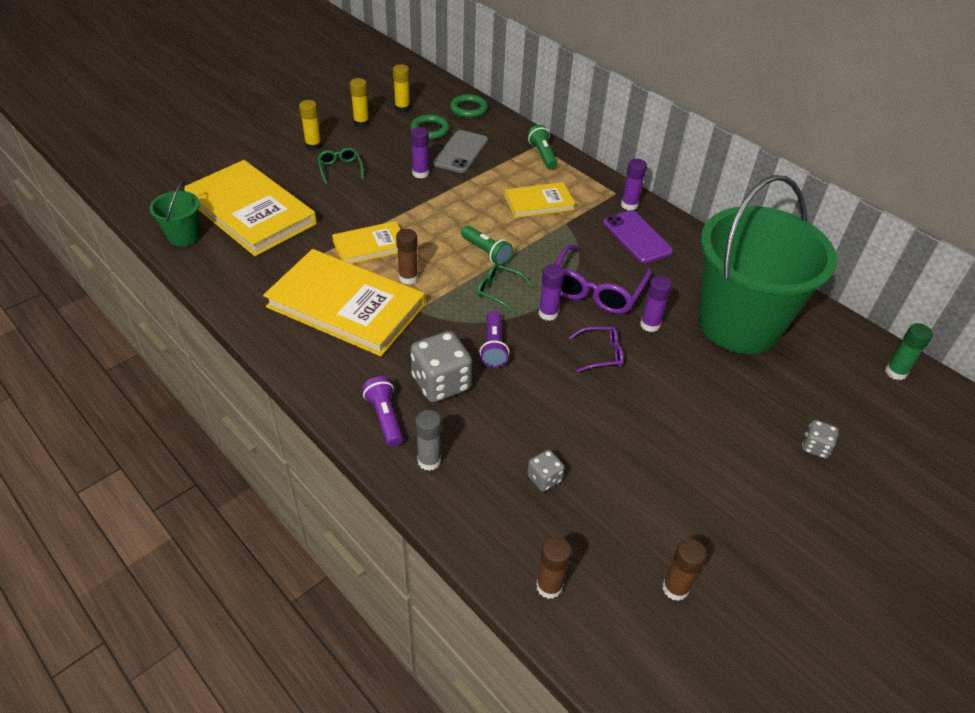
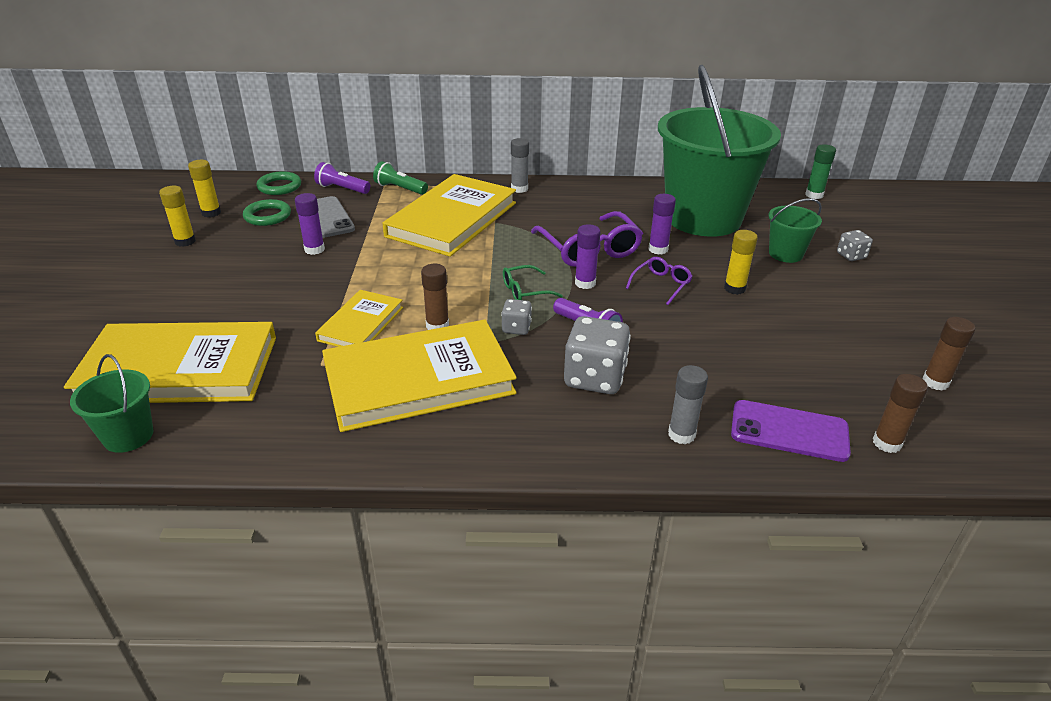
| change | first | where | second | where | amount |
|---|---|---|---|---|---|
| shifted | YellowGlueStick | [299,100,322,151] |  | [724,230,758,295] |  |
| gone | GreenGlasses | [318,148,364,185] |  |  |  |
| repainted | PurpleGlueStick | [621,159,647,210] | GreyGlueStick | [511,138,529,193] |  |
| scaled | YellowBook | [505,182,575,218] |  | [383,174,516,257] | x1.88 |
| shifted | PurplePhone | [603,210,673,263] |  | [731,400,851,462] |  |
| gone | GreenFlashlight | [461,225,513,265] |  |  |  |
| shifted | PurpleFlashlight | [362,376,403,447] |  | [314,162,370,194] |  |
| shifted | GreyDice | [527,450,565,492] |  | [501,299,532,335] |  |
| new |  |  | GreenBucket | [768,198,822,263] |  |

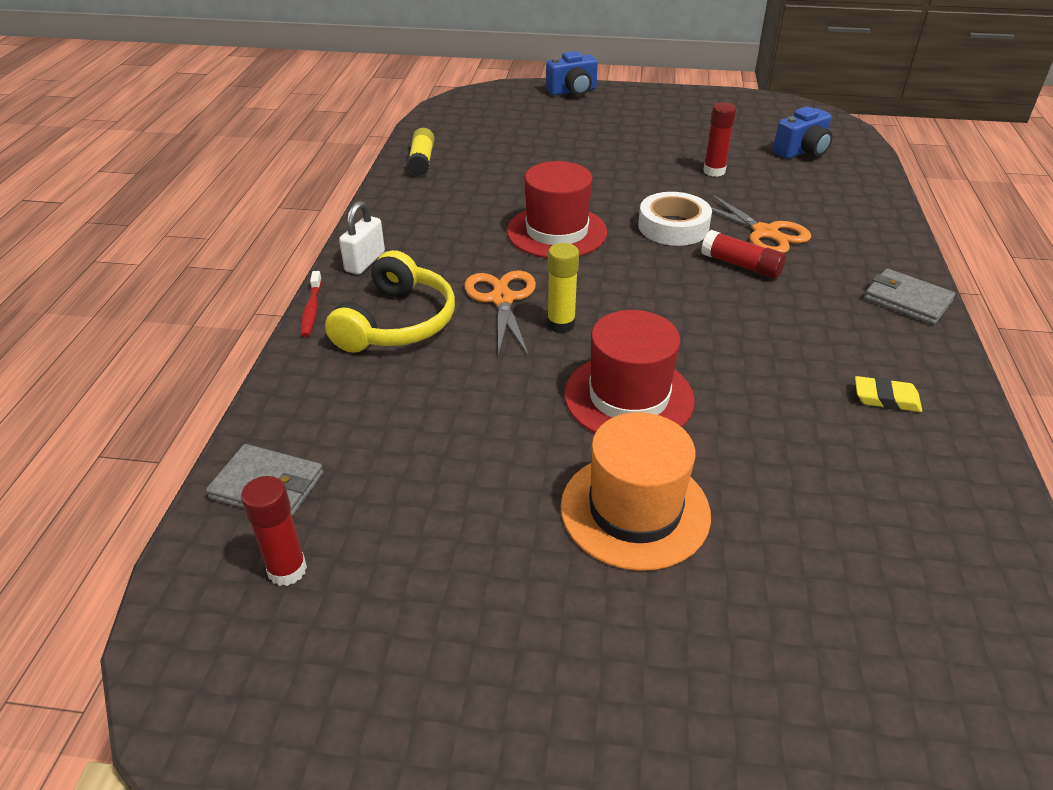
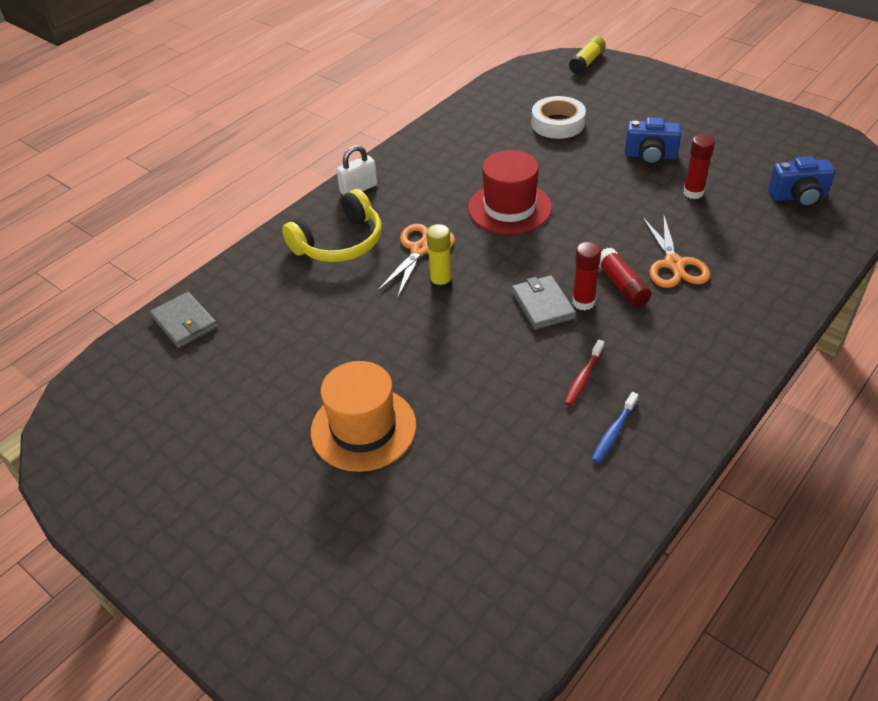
| change | first | where | second | where | amount |
|---|---|---|---|---|---|
| shifted | BlueCamera | [546,51,598,96] |  | [625,117,681,165] |  |
| shifted | YellowGlueStick | [407,128,435,176] |  | [569,36,606,74] |  |
| shifted | WhiteTape | [638,192,712,246] |  | [532,96,586,139] |  |
| shifted | GreyWallet | [864,268,955,325] |  | [512,275,576,330] |  |
| shifted | RedToothbrush | [301,271,322,337] |  | [564,340,604,406] |  |
| gone | RedHat | [564,310,695,433] |  |  |  |
| swapped | YellowEraser | [855,376,922,412] | BlueToothbrush | [592,392,639,463] |  |
| shifted | RedGlueStick | [241,476,307,586] |  | [572,242,601,310] |  |

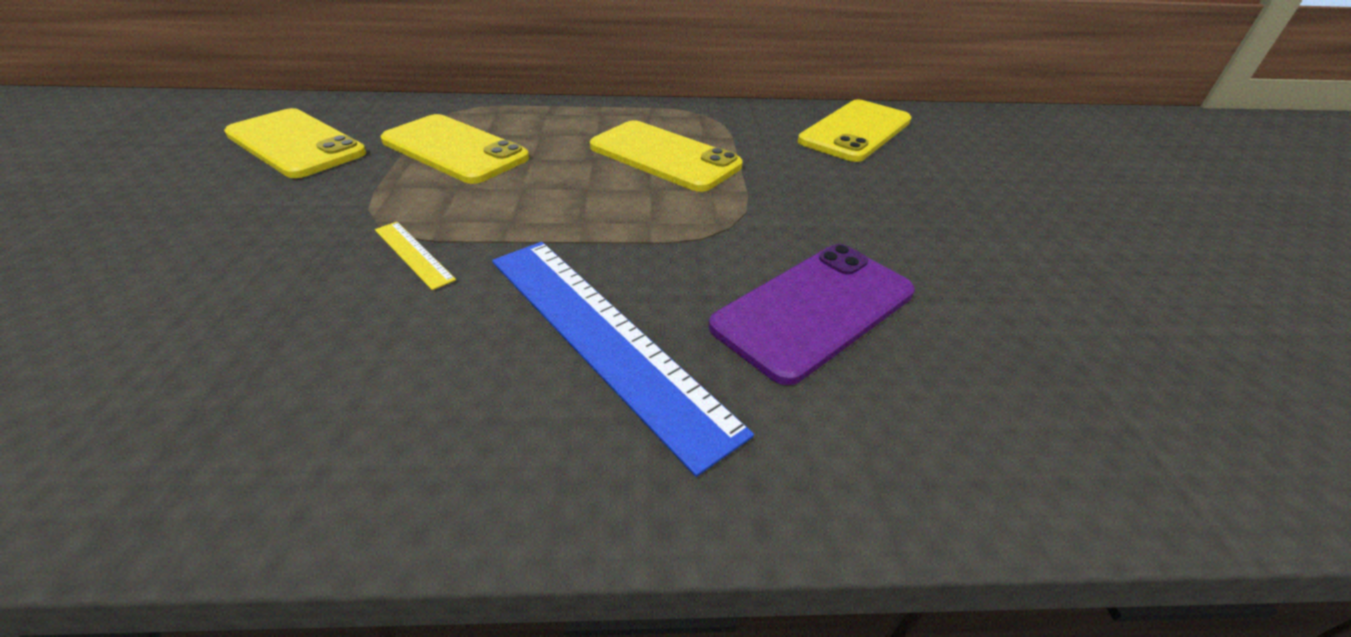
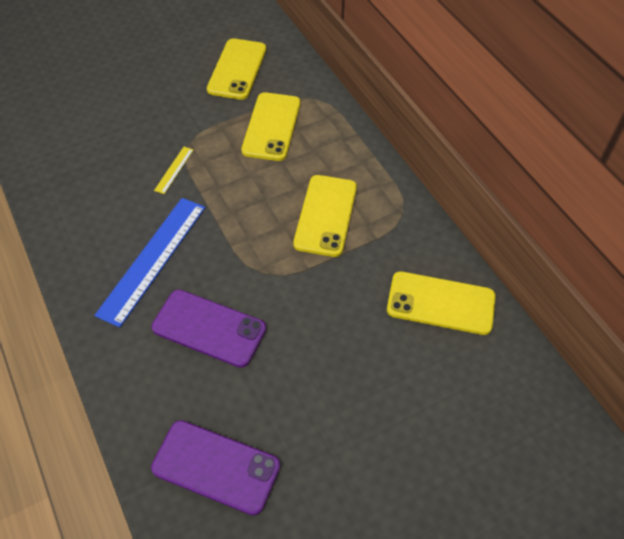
| change | first | where | second | where | amount |
|---|---|---|---|---|---|
| new |  |  | PurplePhone | [151,420,280,515] |  |

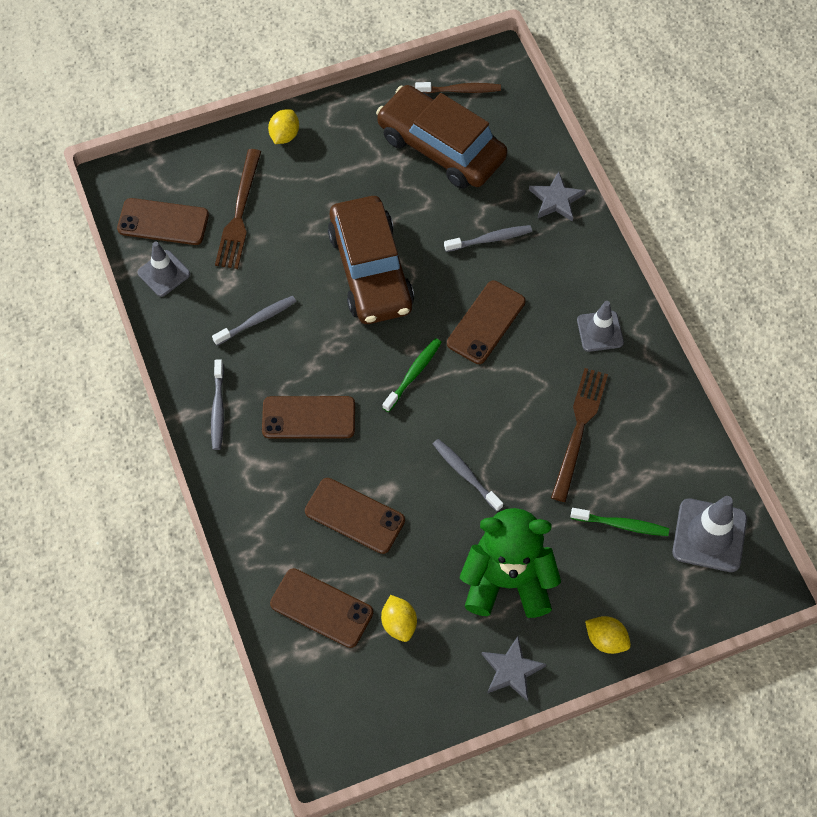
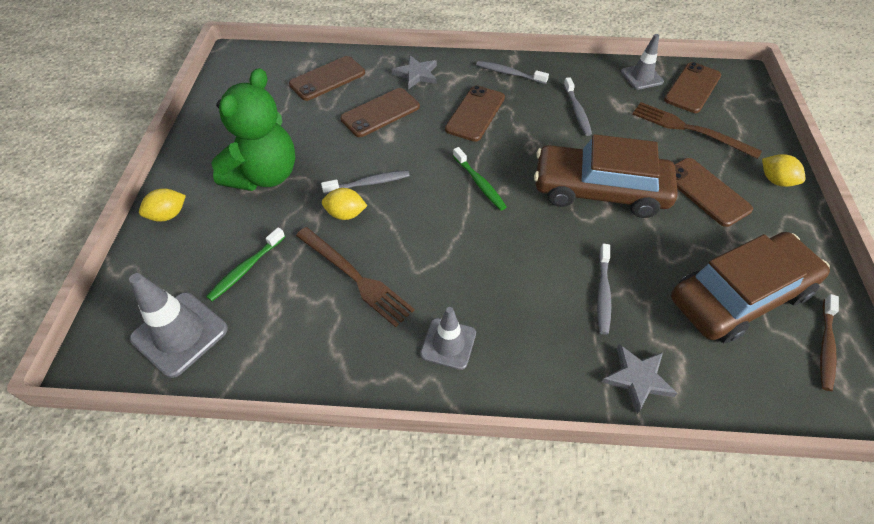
| change | first | where | second | where | amount |
|---|---|---|---|---|---|
| shifted | BrownPhone | [447,281,526,364] |  | [674,158,753,227] |  |
| shifted | YellowLemon | [381,595,417,642] |  | [322,188,367,220] |  |
| shifted | GreyStar | [482,636,547,701] |  | [392,55,437,89] |  |

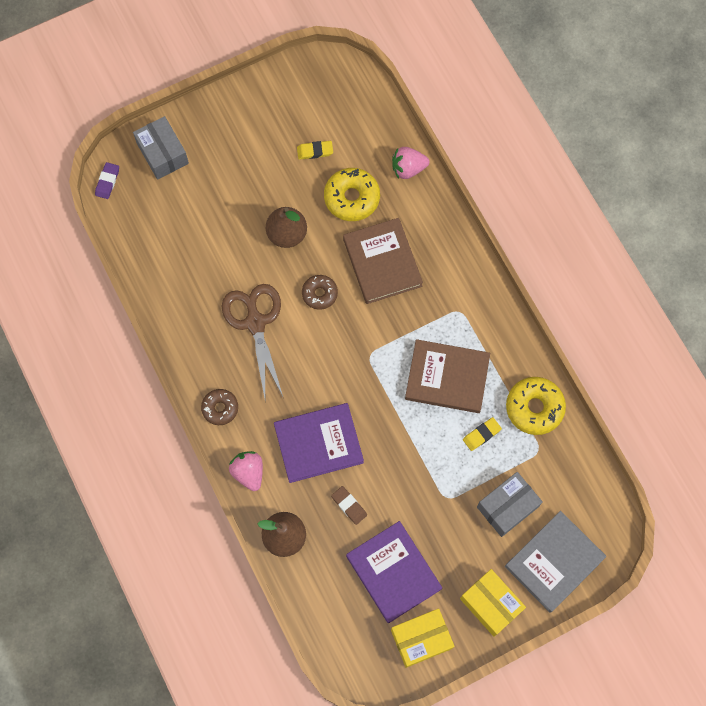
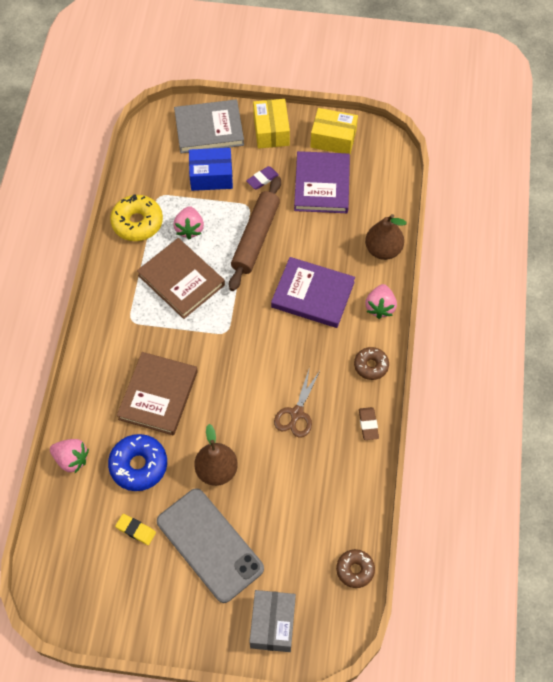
| change | first | where | second | where | amount |
|---|---|---|---|---|---|
| shifted | PurpleEraser | [95,162,119,199] |  | [246,166,279,190] |  |
| repainted | YellowDonut | [324,168,380,221] | BlueDonut | [108,434,167,491] |  |
| shifted | BrownDonut | [302,275,338,310] |  | [336,549,375,588] |  |
| scaled | BrownScissors | [222,284,283,398] |  | [274,367,320,438] | x0.64 |
| swapped | YellowEraser | [463,417,502,451] | PinkStrawberry | [173,206,204,240] |  |
| repainted | GreyBox | [477,472,543,537] | BlueBox | [189,148,233,191] |  |
| shifted | BrownEraser | [331,486,367,525] |  | [359,407,379,440] |  |
| new |  |  | BrownRollingPin | [229,176,281,291] |  |
| new |  |  | GreyPhone | [157,488,264,603] |  |

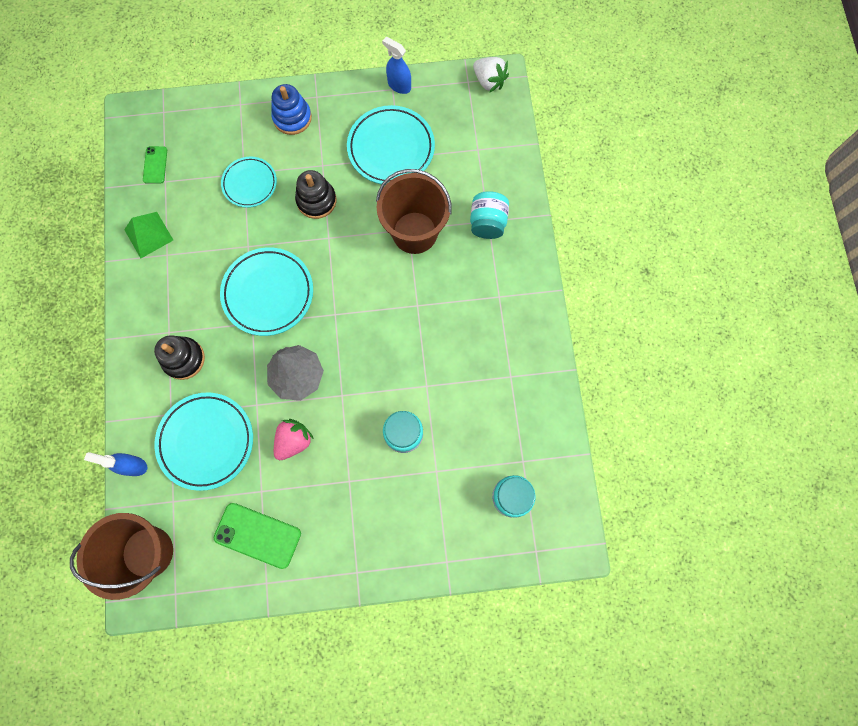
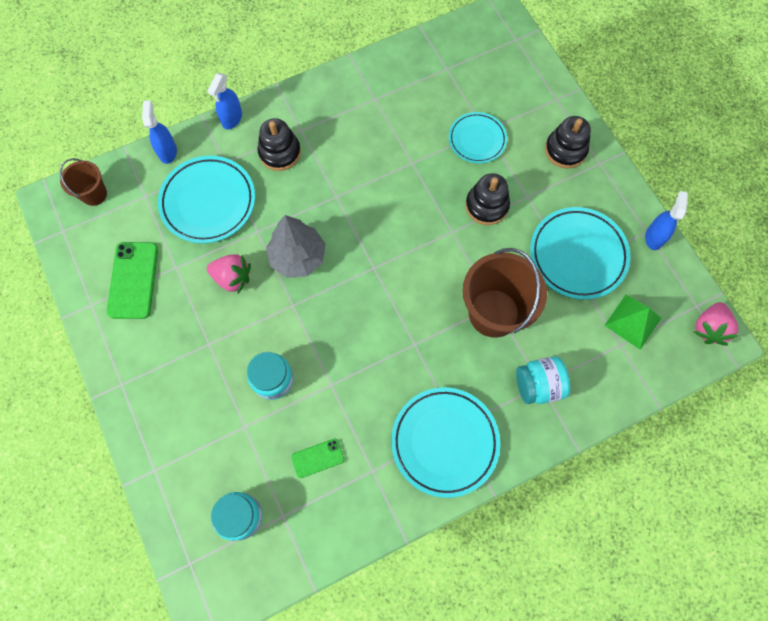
| change | first | where | second | where | amount |
|---|---|---|---|---|---|
| repainted | WhiteStrawberry | [473,57,509,93] | PinkStrawberry | [694,302,739,346] |  |
| repainted | BlueStackingToy | [271,84,312,135] | BlackStackingToy | [545,116,591,168] |  |
| shifted | GreenPhone | [143,146,167,184] |  | [291,438,345,478] |  |
| shifted | GreenPyramid | [124,212,173,258] |  | [604,295,661,350] |  |
| shifted | TurquoisePlate | [220,247,313,336] |  | [391,387,500,498] |  |
| scaled | BrownBucket | [70,513,173,600] |  | [60,158,107,206] | x0.53 |
| new |  |  | BlueSprayBottle | [208,73,242,130] |  |

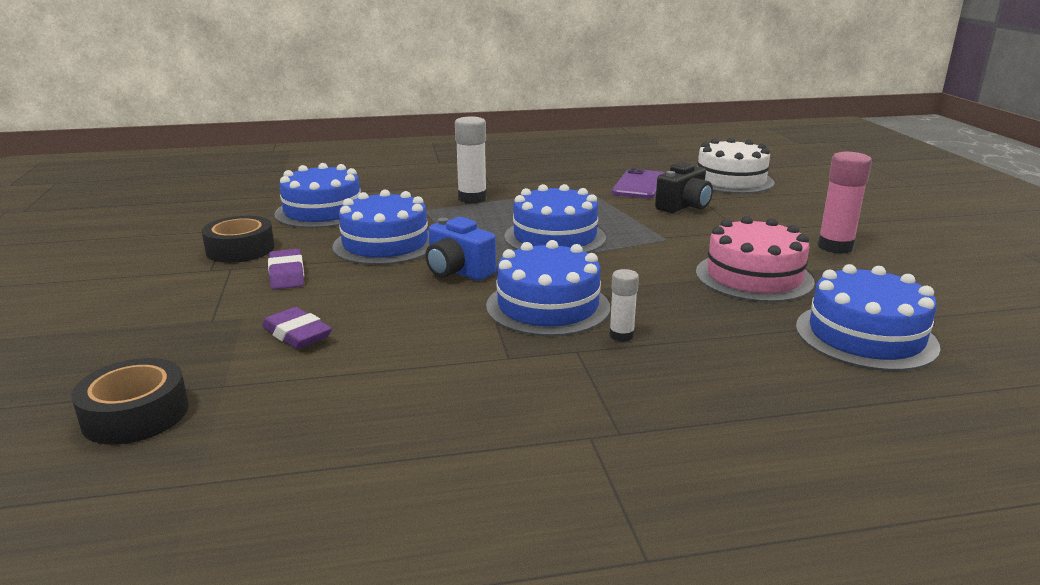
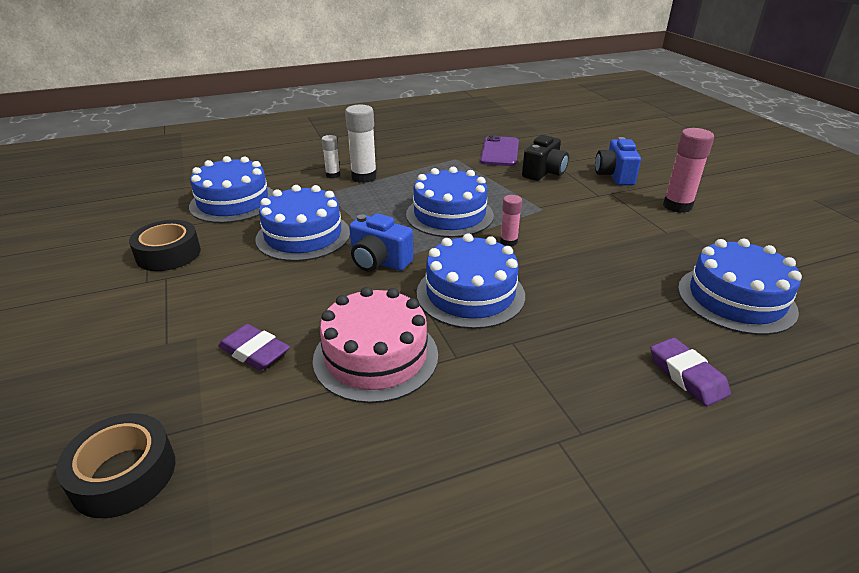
| change | first | where | second | where | amount |
|---|---|---|---|---|---|
| gone | WhiteCake | [697,137,774,194] |  |  |  |
| shifted | PinkCake | [696,216,815,302] |  | [313,287,438,403] |  |
| shifted | PurpleEraser | [268,249,304,290] |  | [651,338,731,406] |  |
| shifted | WhiteGlueStick | [609,269,639,342] |  | [322,135,340,179] |  |
| new |  |  | BlueCamera | [595,137,641,185] |  |
| new |  |  | PinkGlueStick | [500,195,522,247] |  |

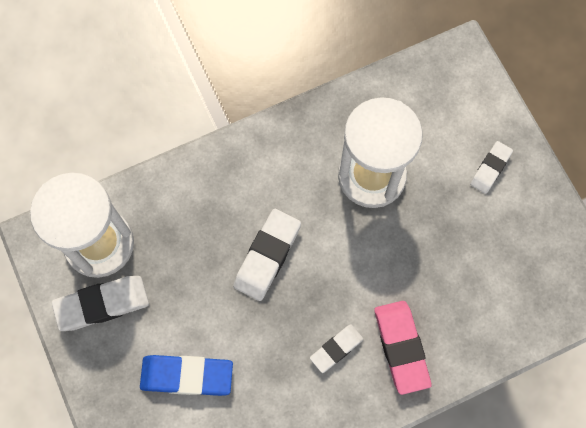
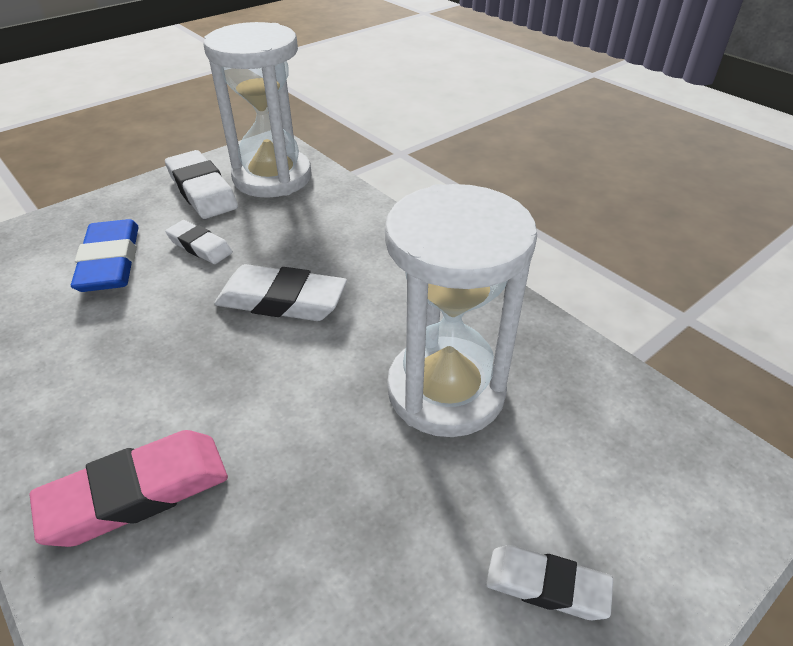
| change | first | where | second | where | amount |
|---|---|---|---|---|---|
| shifted | WhiteEraser | [310,324,363,373] |  | [165,220,233,264] |  |

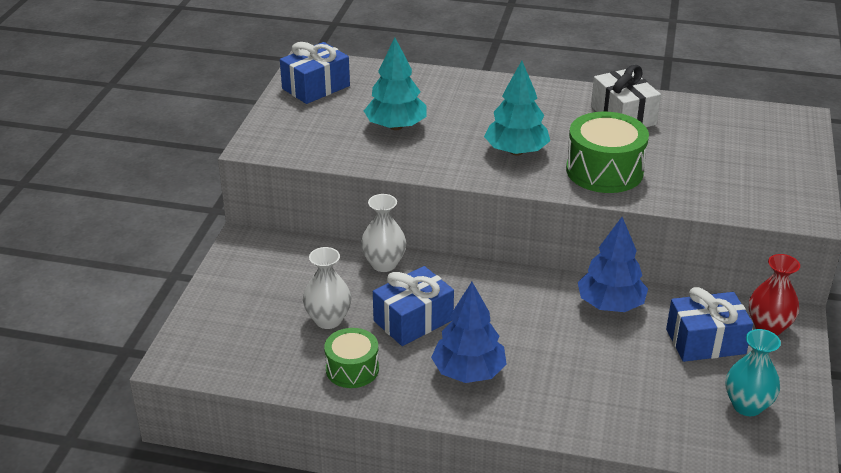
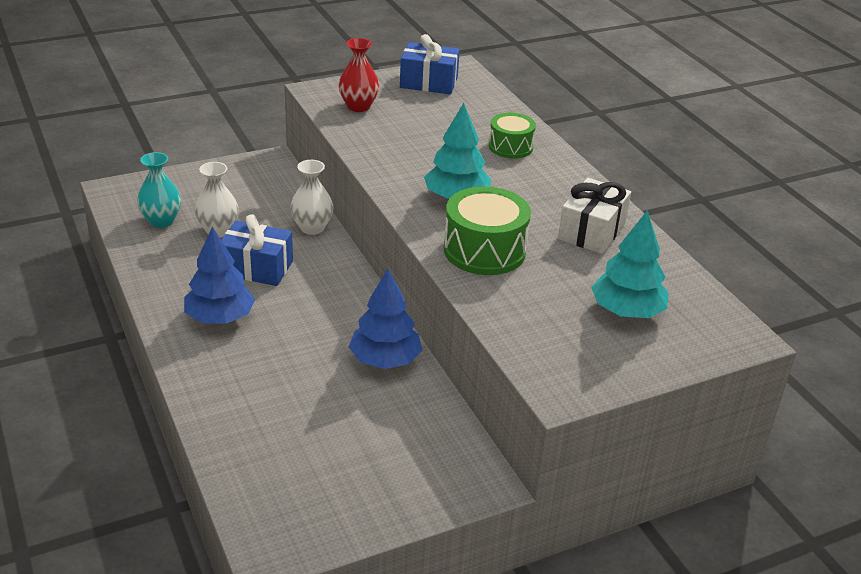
| change | first | where | second | where | amount |
|---|---|---|---|---|---|
| shifted | TurquoiseTree | [364,37,427,130] |  | [591,210,669,318] |  |
| shifted | RedVase | [749,254,800,336] |  | [338,38,379,112] |  |
| gone | BlueGift | [666,287,753,362] |  |  |  |
| shifted | GreenDrum | [324,328,379,388] |  | [489,113,536,158] |  |
| shifted | TurquoiseVase | [726,329,781,416] |  | [137,152,181,228] |  |

